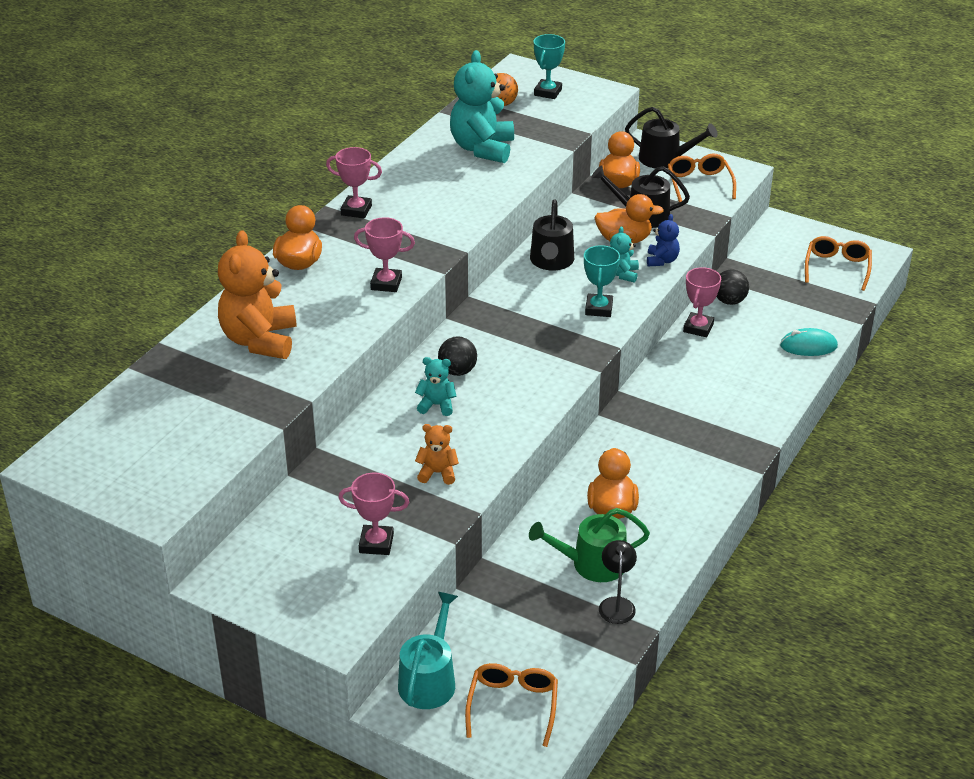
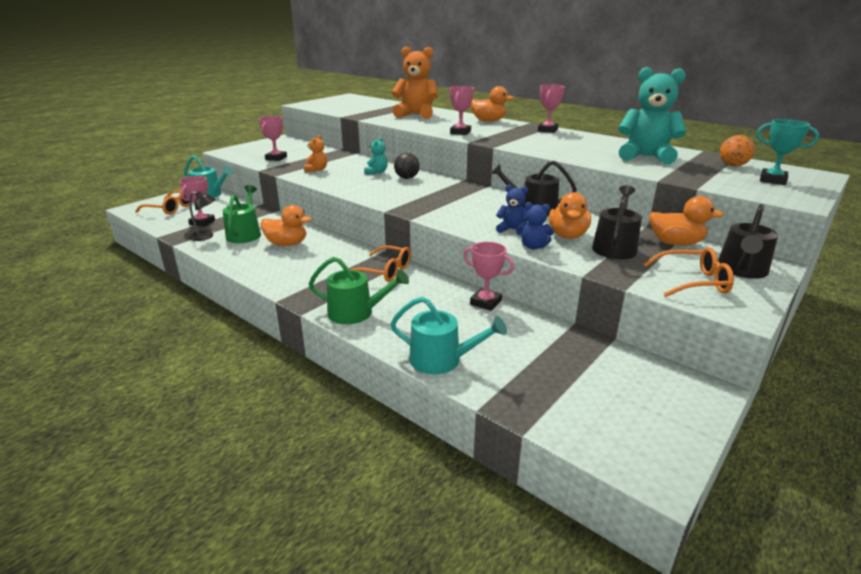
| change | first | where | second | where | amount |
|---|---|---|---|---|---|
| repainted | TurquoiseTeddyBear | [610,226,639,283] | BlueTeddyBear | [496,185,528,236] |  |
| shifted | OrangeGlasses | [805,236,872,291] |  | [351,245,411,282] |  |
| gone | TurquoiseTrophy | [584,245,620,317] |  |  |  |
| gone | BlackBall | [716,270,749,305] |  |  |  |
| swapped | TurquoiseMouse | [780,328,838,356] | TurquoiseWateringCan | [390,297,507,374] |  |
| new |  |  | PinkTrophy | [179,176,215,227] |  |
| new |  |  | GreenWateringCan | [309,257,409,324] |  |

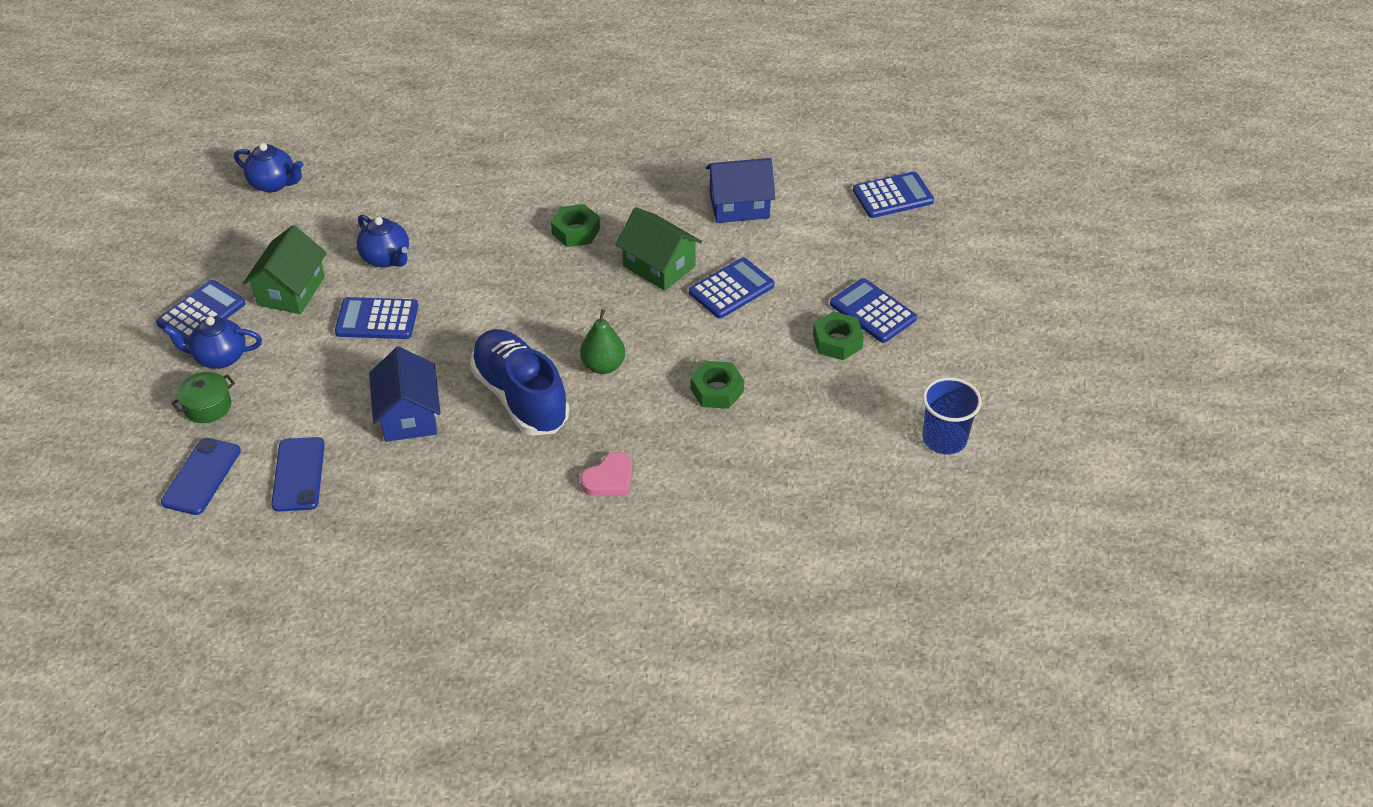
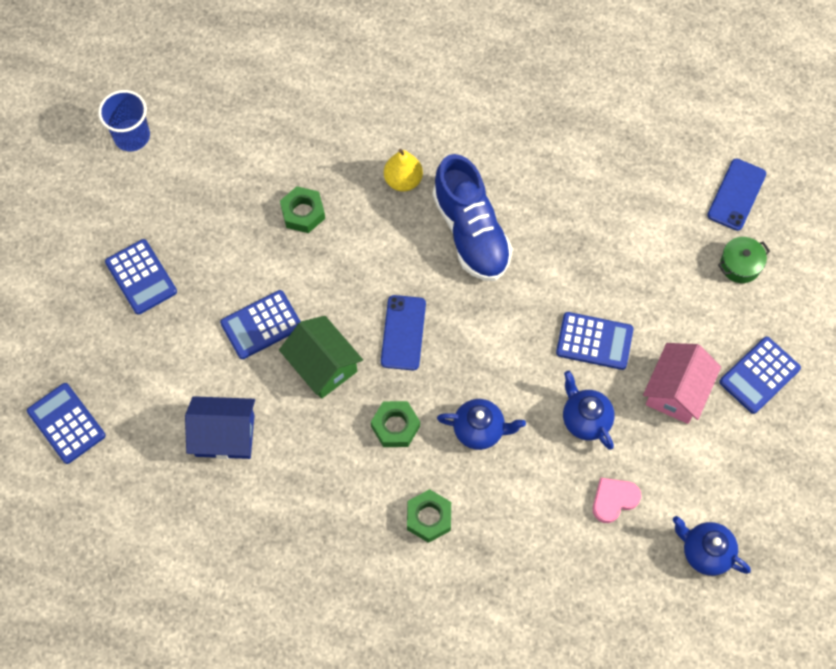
| change | first | where | second | where | amount |
|---|---|---|---|---|---|
| rotated | BlueCalculator | [853,171,934,218] |  | [27,383,106,464] | 60 degrees clockwise |
| repainted | GreenHouse | [243,225,327,314] | PinkHouse | [643,343,721,424] |  |
| gone | GreenPear | [580,309,625,374] |  |  |  |
| shifted | GreenNut | [813,311,864,360] |  | [407,489,451,543] |  |
| shifted | BlueTeapot | [163,316,262,369] |  | [437,399,526,450] |  |
| gone | BlueHouse | [369,347,440,442] |  |  |  |
| shifted | BluePhone | [271,437,325,512] |  | [381,295,426,370] |  |
| shifted | PinkHeart | [580,452,632,496] |  | [593,478,641,523] |  |
| new |  |  | YellowPear | [384,149,423,192] |  |

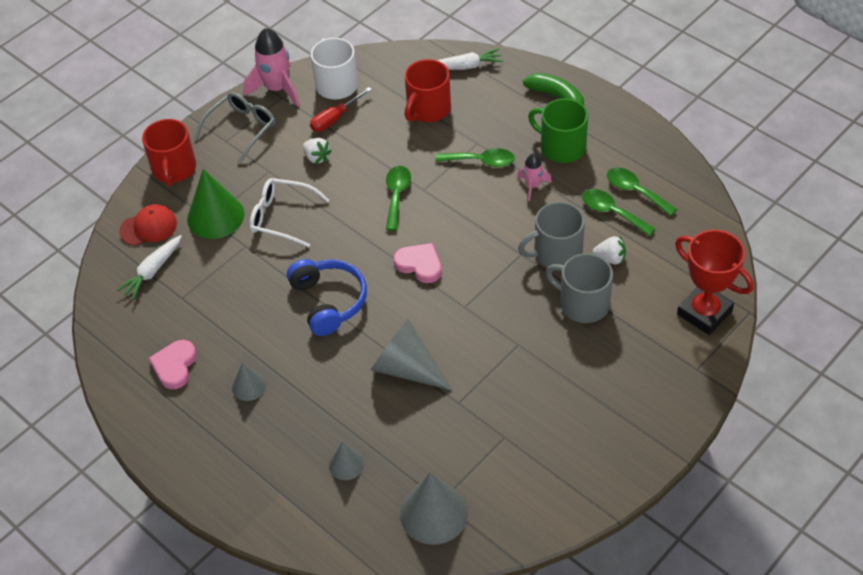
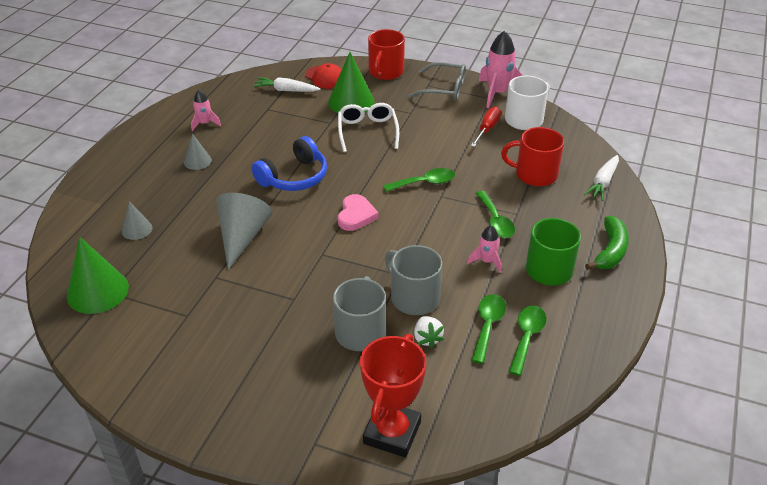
| change | first | where | second | where | amount |
|---|---|---|---|---|---|
| rotated | WhiteCarrot | [436,48,503,70] |  | [584,155,619,201] | 60 degrees clockwise |
| rotated | RedScrewdriver | [310,87,372,132] |  | [471,107,501,147] | 90 degrees clockwise |
| rotated | RedMug | [142,119,196,186] |  | [368,29,405,80] | 45 degrees counterclockwise |
| gone | WhiteStrawberry | [303,138,332,164] |  |  |  |
| swapped | PinkHeart | [149,340,197,389] | PinkRocket | [191,90,221,131] |  |
| repainted | GreyCone | [400,472,468,545] | GreenCone | [67,237,129,314] |  |

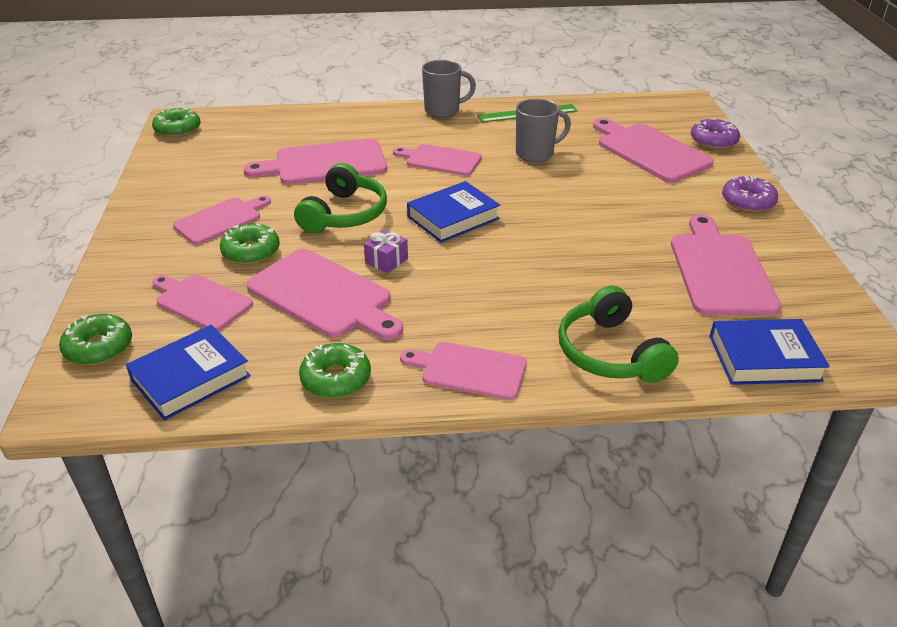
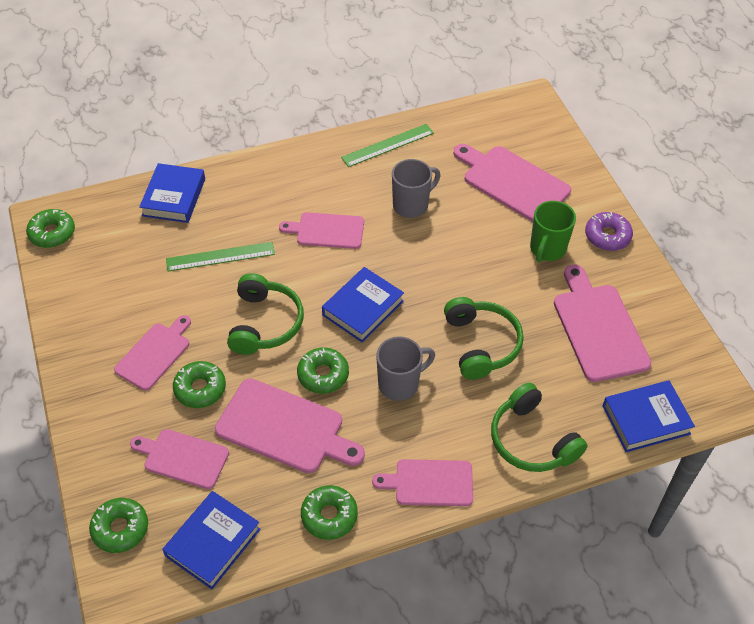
| change | first | where | second | where | amount |
|---|---|---|---|---|---|
| shifted | GreyMug | [422,60,476,118] |  | [376,336,435,401] |  |
| gone | PurpleDonut | [691,118,740,149] |  |  |  |
| swapped | PinkCuttingBoard | [244,139,387,185] | GreenRuler | [166,242,275,271] |  |
| swapped | PurpleGift | [364,230,408,273] | GreenDonut | [297,347,349,394] |  |
| new |  |  | BlueBook | [139,163,205,223] |  |
| new |  |  | GreenMug | [530,201,576,262] |  |
| new |  |  | GreenHeadphones | [444,297,524,380] |  |

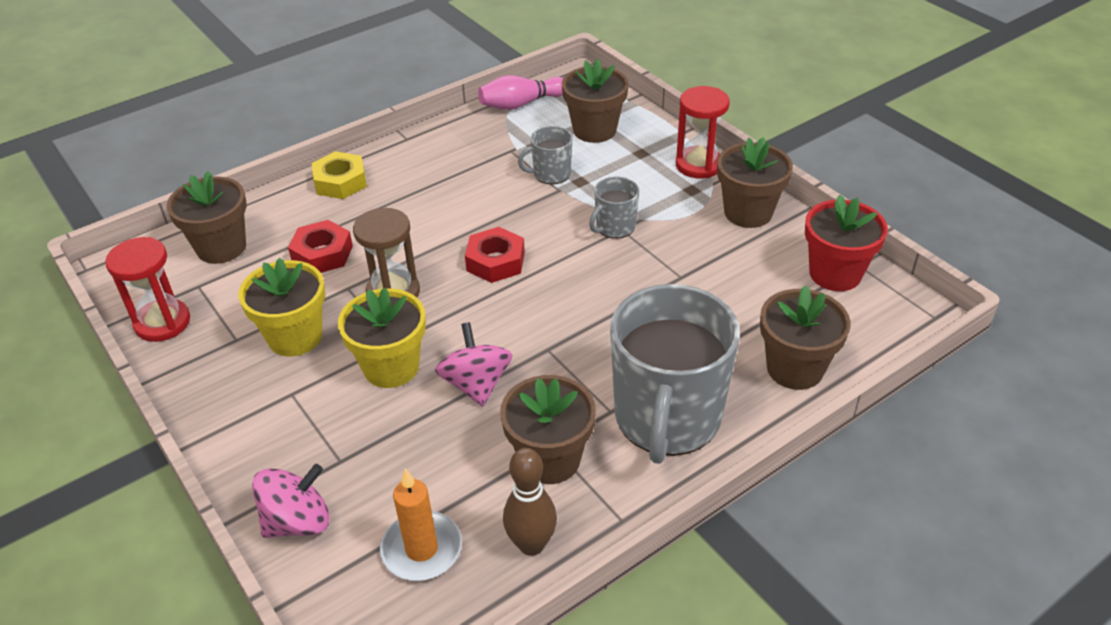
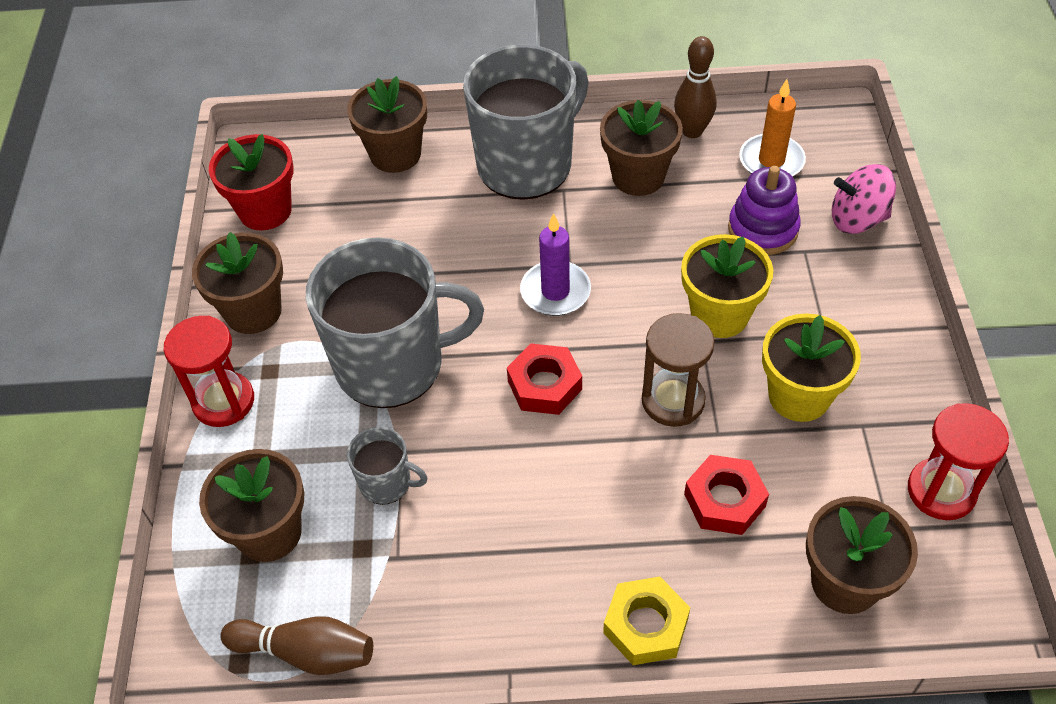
| change | first | where | second | where | amount |
|---|---|---|---|---|---|
| repainted | PinkBowlingPin | [478,75,563,110] | BrownBowlingPin | [220,616,373,675] |  |
| scaled | GreyMug | [589,177,639,239] |  | [306,237,484,408] | x2.24 |
| gone | PinkSpinningTop | [435,322,512,406] |  |  |  |
| new |  |  | PurpleStackingToy | [728,166,801,255] |  |
| new |  |  | PurpleCandle | [520,213,591,316] |  |

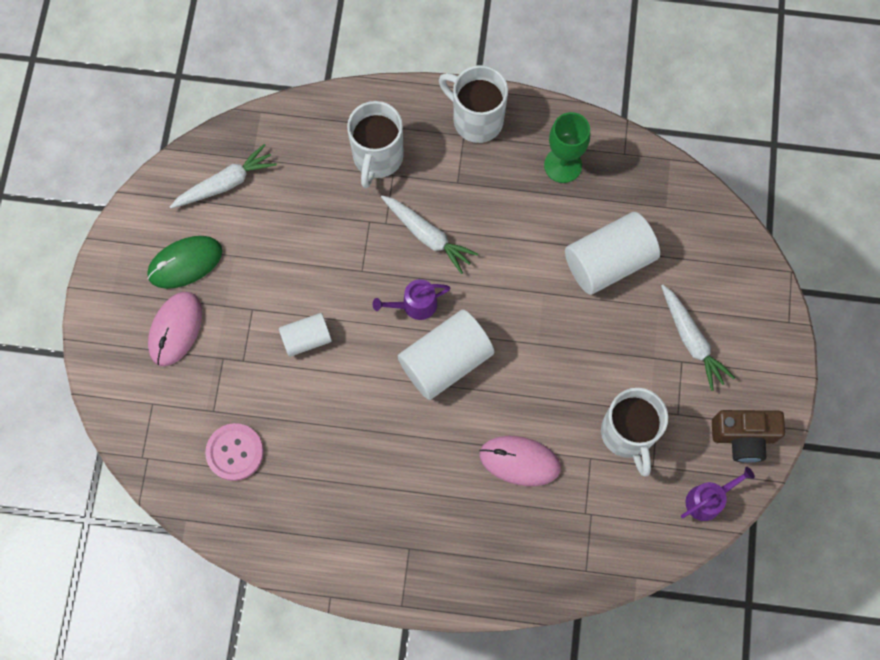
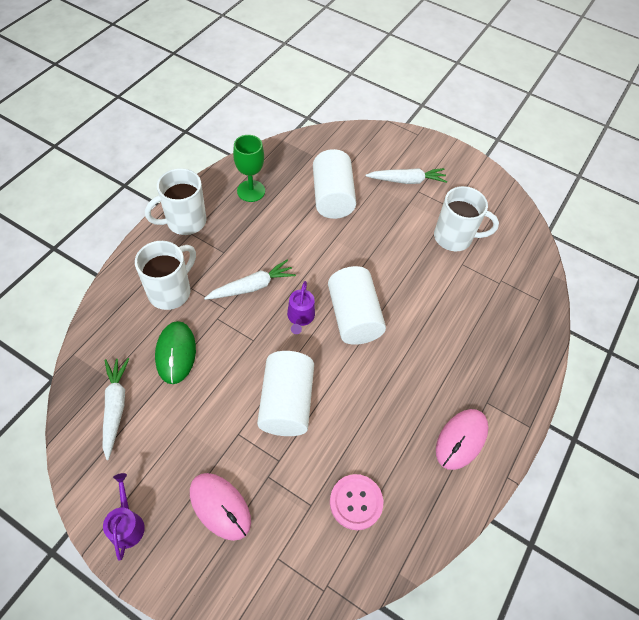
| change | first | where | second | where | amount |
|---|---|---|---|---|---|
| rotated | WhiteMug | [347,101,404,188] |  | [135,241,196,310] | 90 degrees counterclockwise |
| shifted | GreenMouse | [147,236,222,289] |  | [155,321,196,384] |  |
| scaled | WhiteCylinder | [279,313,332,357] |  | [257,351,314,436] | x1.76 |
| gone | BrownCamera | [712,410,785,463] |  |  |  |
| shifted | PinkMouse | [479,436,561,486] |  | [436,409,488,470] |  |
| shifted | PurpleWateringCan | [681,467,755,521] |  | [103,473,145,560] |  |

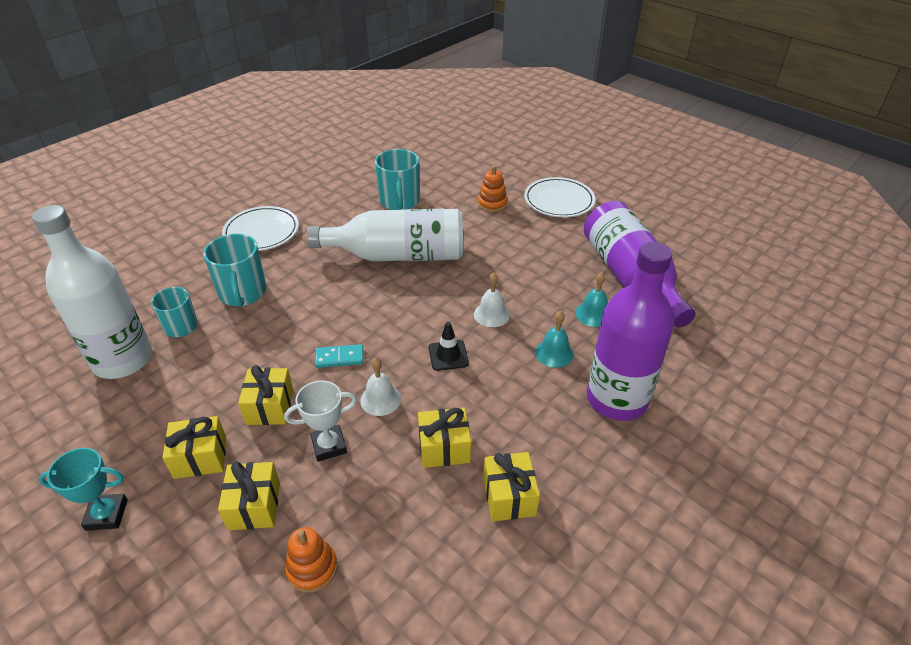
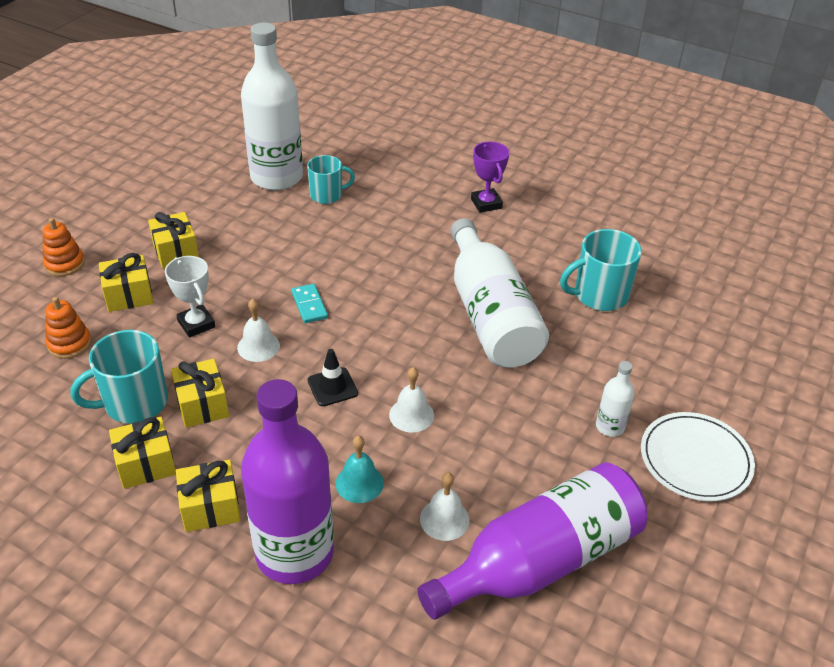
| change | first | where | second | where | amount |
|---|---|---|---|---|---|
| shifted | OrangeStackingToy | [478,165,507,212] |  | [43,218,85,276] |  |
| swapped | WhitePlate | [222,206,299,251] | PurpleTrophy | [471,142,509,213] |  |
| shifted | TurquoiseMug | [203,234,267,307] |  | [71,330,168,424] |  |
| repainted | TurquoiseBell | [575,272,608,327] | WhiteBell | [420,472,470,541] |  |
| shifted | YellowGift | [238,365,293,425] |  | [176,460,240,532] |  |
| gone | TurquoiseTrophy | [39,448,128,531] |  |  |  |
| new |  |  | WhiteBottle | [596,361,635,437] |  |

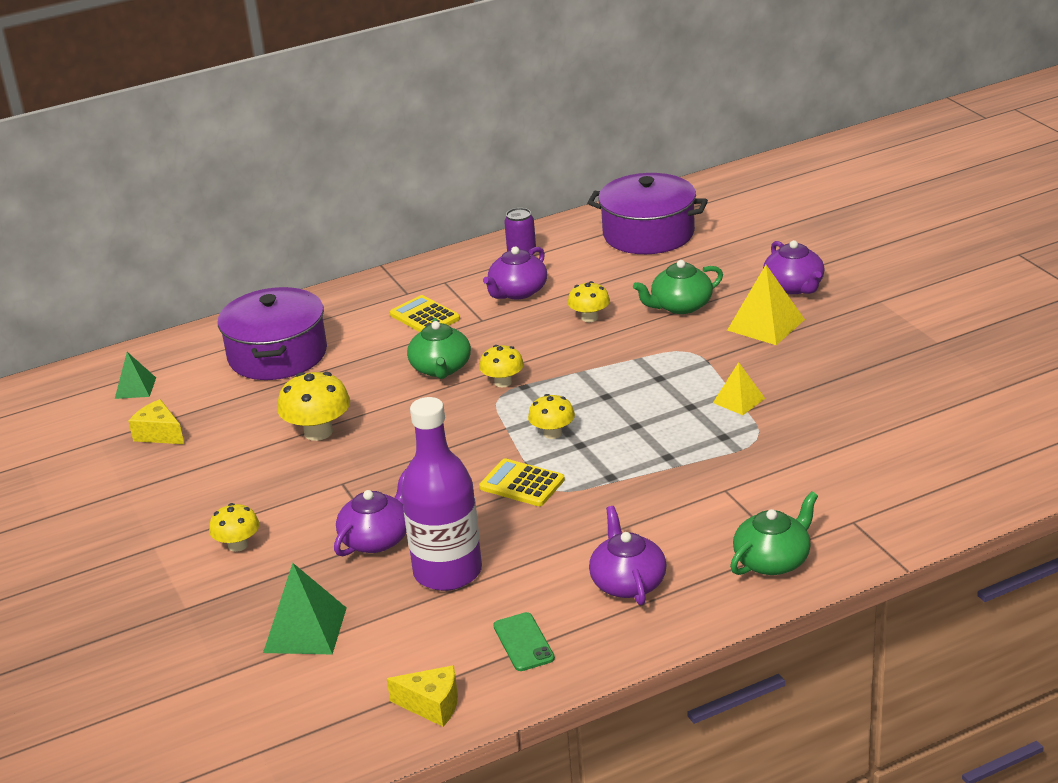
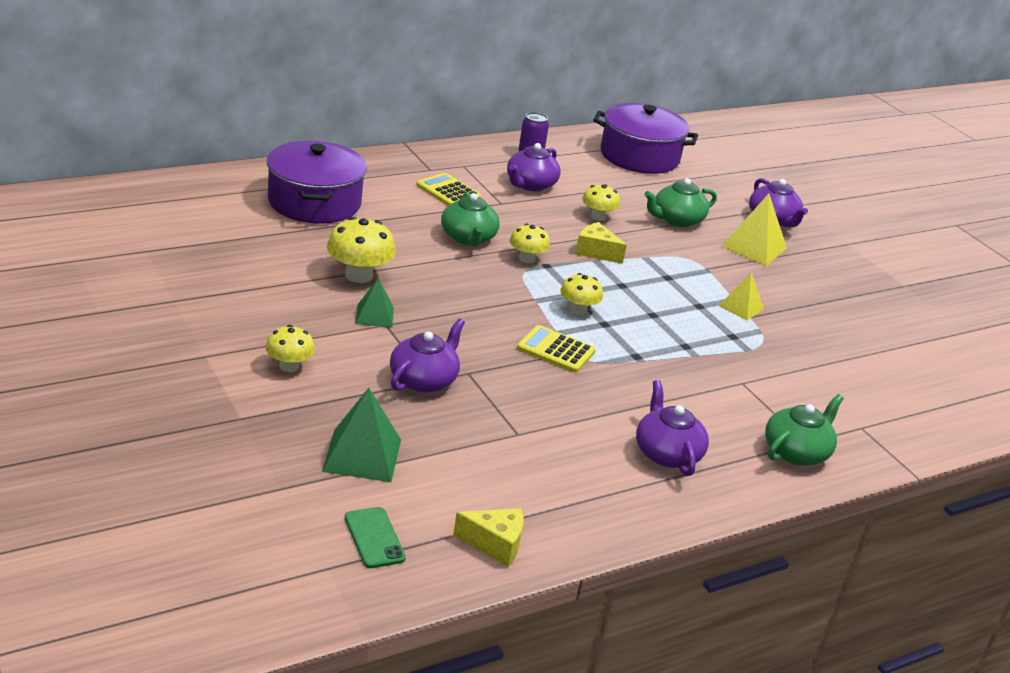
| change | first | where | second | where | amount |
|---|---|---|---|---|---|
| shifted | GreenPyramid | [115,352,156,399] |  | [355,278,394,328] |  |
| gone | PurpleBottle | [401,397,482,591] |  |  |  |
| shifted | YellowCheese | [128,399,184,444] |  | [576,222,627,264] |  |
| shifted | GreenPhone | [493,612,555,671] |  | [344,507,406,568] |  |

